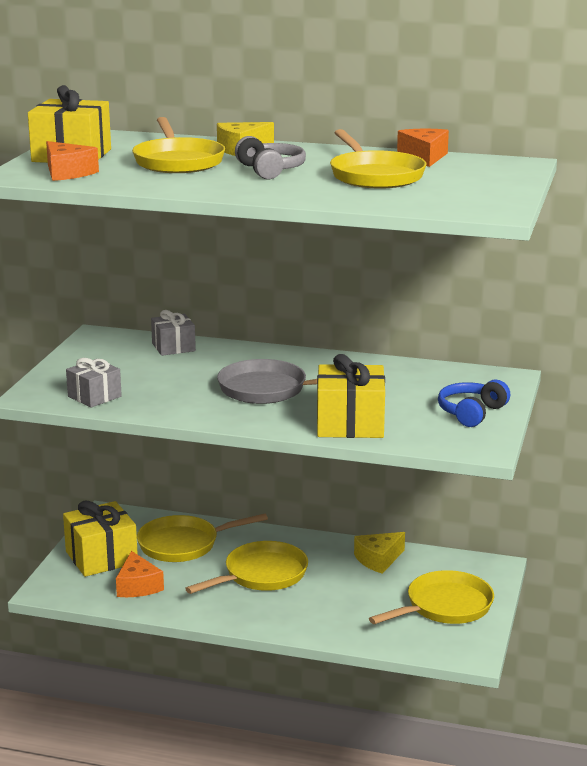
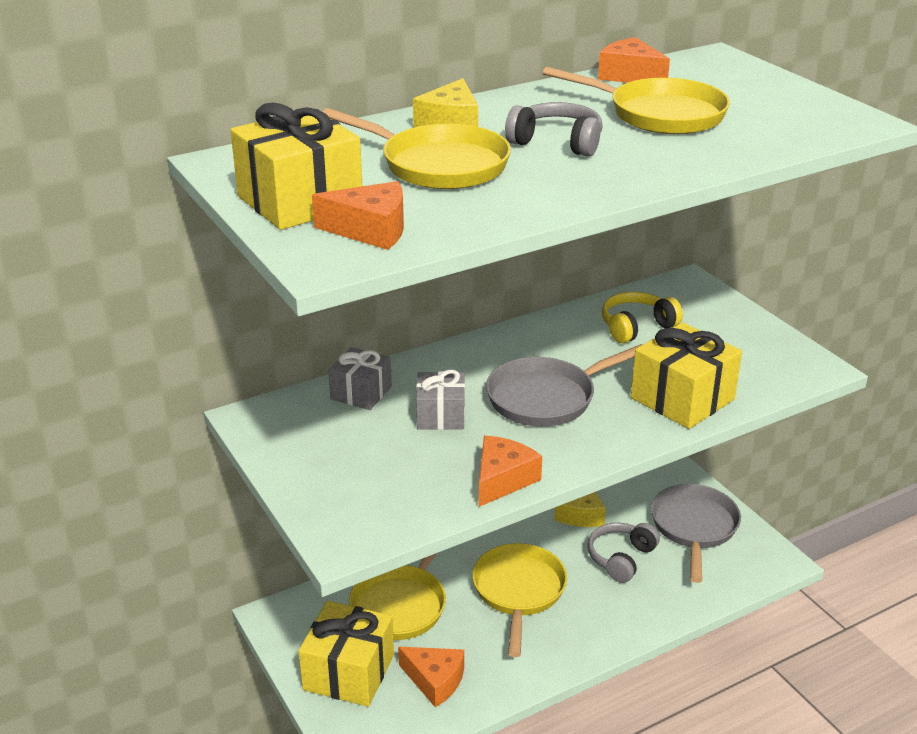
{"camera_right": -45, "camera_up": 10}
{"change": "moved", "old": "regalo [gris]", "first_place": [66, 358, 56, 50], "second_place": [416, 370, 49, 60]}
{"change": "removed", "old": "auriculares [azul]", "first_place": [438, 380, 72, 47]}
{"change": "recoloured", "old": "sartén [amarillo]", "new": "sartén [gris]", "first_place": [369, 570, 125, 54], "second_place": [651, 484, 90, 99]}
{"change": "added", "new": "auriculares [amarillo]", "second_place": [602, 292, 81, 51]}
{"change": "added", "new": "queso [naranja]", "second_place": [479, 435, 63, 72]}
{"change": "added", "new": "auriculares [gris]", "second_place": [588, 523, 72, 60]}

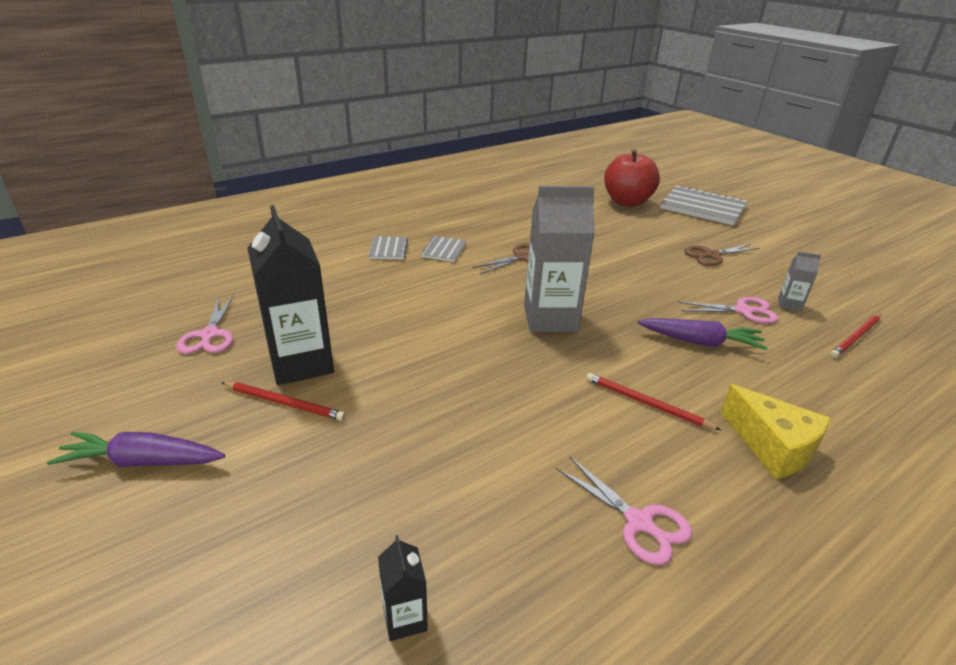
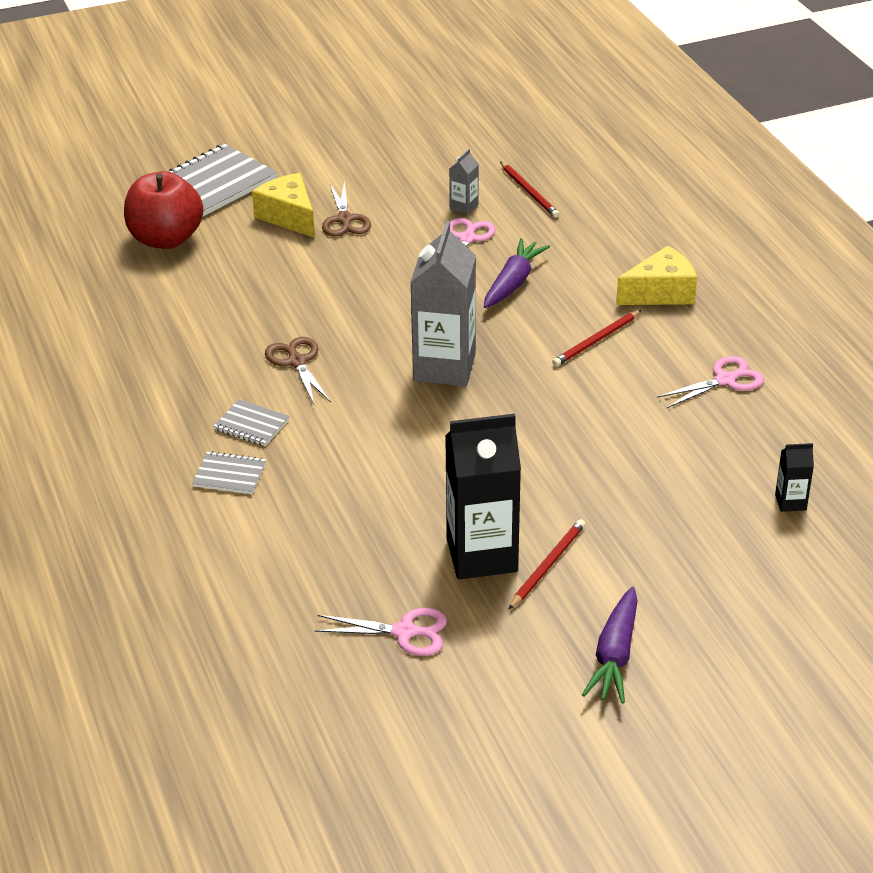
{"camera_right": -75, "camera_up": 5}
{"change": "added", "new": "queso [amarillo]", "second_place": [252, 173, 63, 65]}

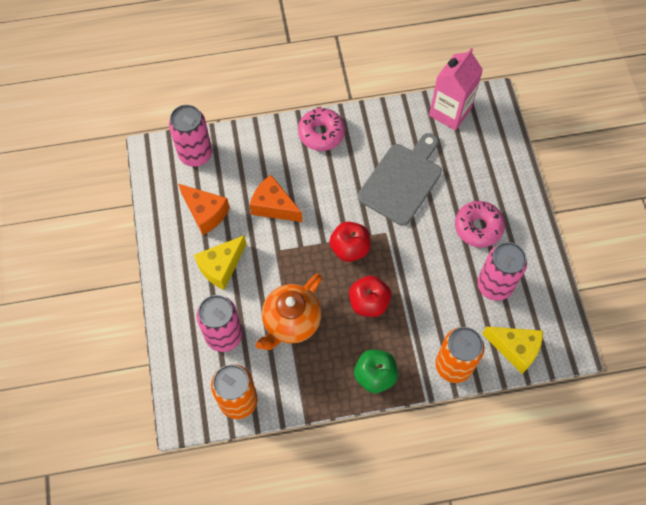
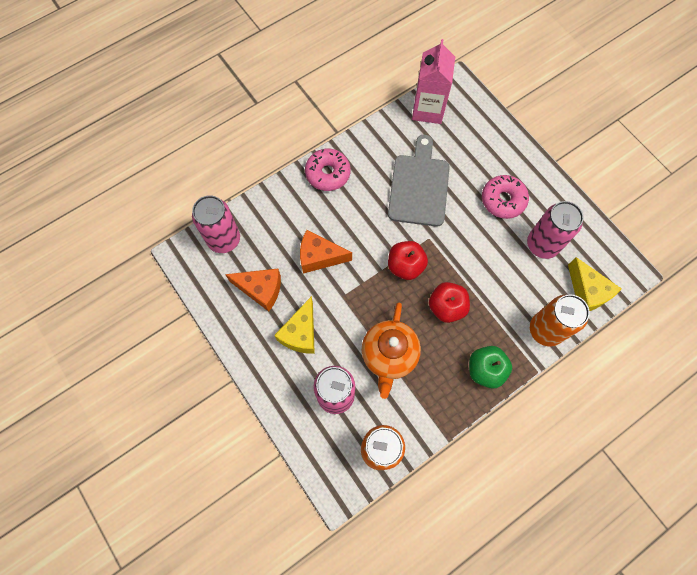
{"camera_right": -25, "camera_up": 5}
{"change": "turned", "old": "queso [amarillo]", "first_place": [482, 326, 61, 48], "second_place": [568, 257, 54, 54], "degrees": 60}

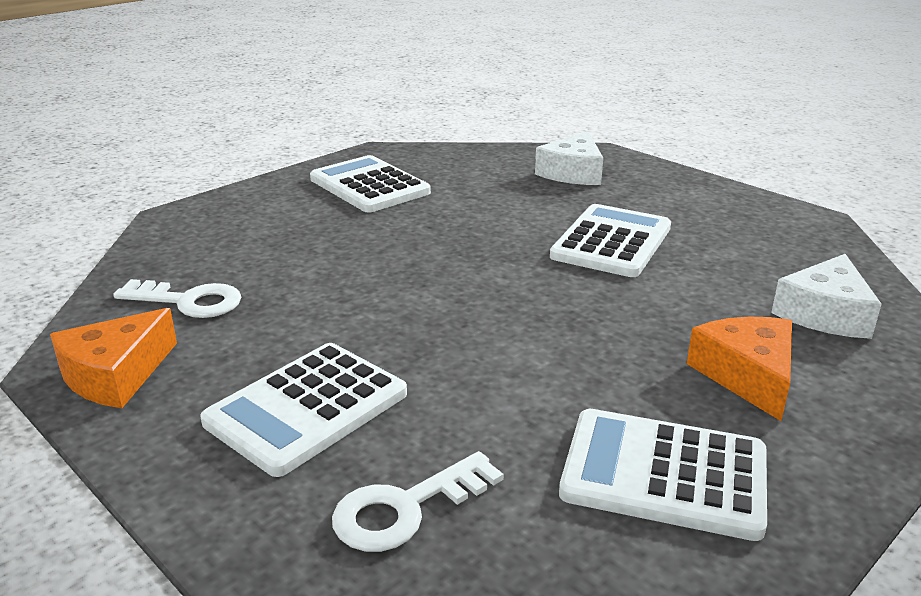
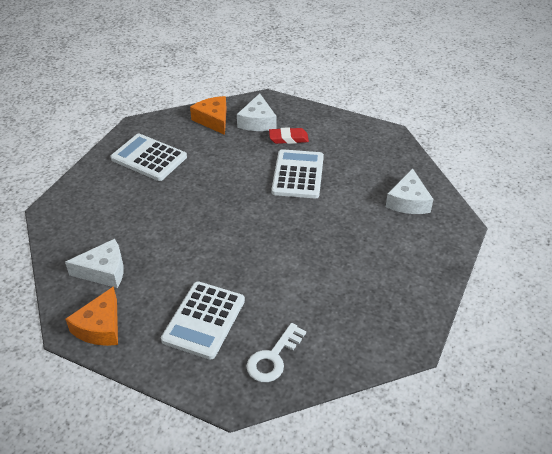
{"camera_right": -20, "camera_up": 15}
{"change": "replaced", "old": "llave [blanco]", "new": "queso [blanco]", "first_place": [113, 279, 128, 39], "second_place": [65, 239, 58, 49]}
{"change": "moved", "old": "queso [naranja]", "first_place": [687, 317, 105, 104], "second_place": [190, 96, 37, 39]}
{"change": "removed", "old": "calculadora [blanco]", "first_place": [559, 409, 208, 132]}
{"change": "added", "new": "goma de borrar [rojo]", "second_place": [269, 127, 40, 17]}

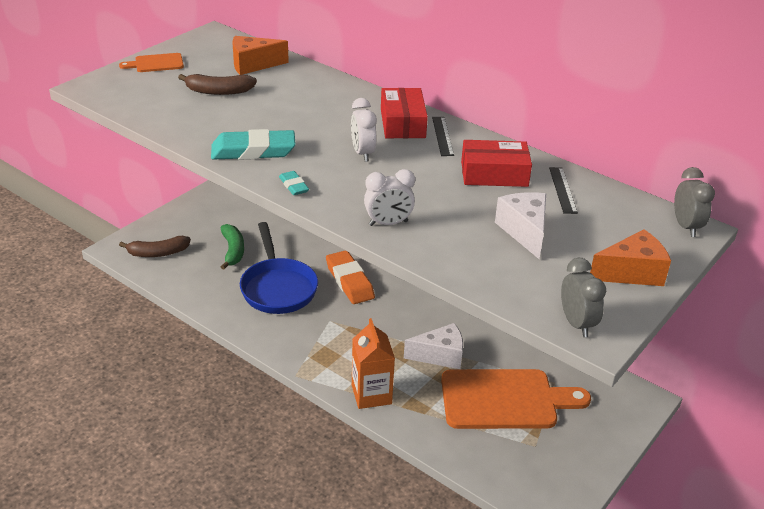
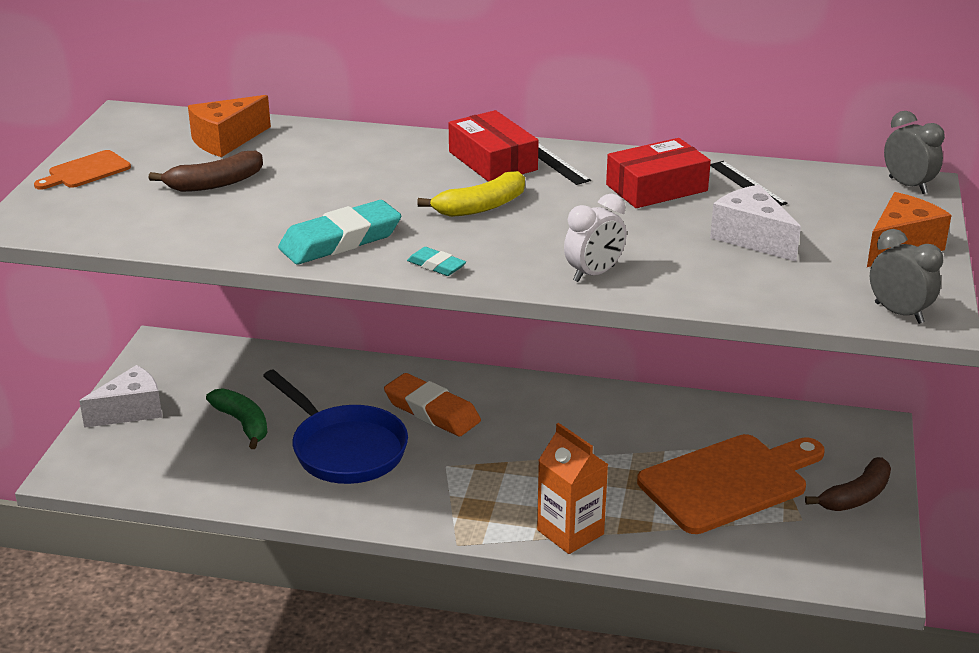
{"camera_right": -25, "camera_up": -5}
{"change": "replaced", "old": "despertador [blanco]", "new": "plátano [amarillo]", "first_place": [351, 98, 26, 64], "second_place": [417, 171, 108, 46]}
{"change": "moved", "old": "plátano [marrón]", "first_place": [119, 236, 72, 21], "second_place": [805, 457, 86, 54]}
{"change": "moved", "old": "queso [blanco]", "first_place": [404, 323, 59, 46], "second_place": [79, 365, 83, 63]}

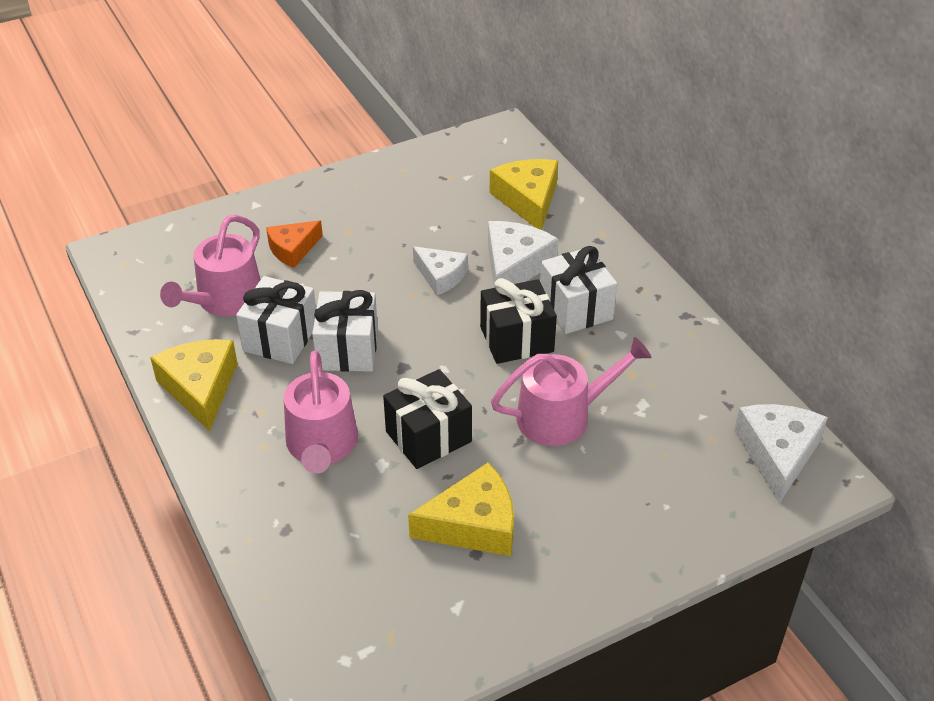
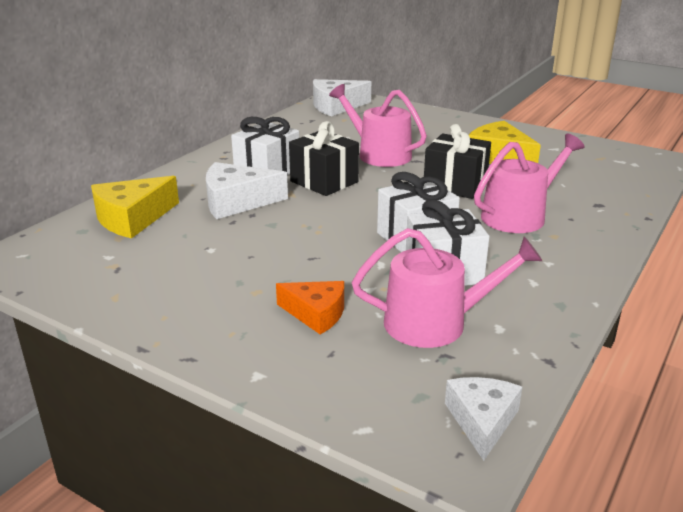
{"camera_right": -120, "camera_up": -15}
{"change": "moved", "old": "queso [blanco]", "first_place": [413, 246, 55, 50], "second_place": [445, 377, 77, 84]}
{"change": "removed", "old": "queso [amarillo]", "first_place": [150, 339, 88, 92]}

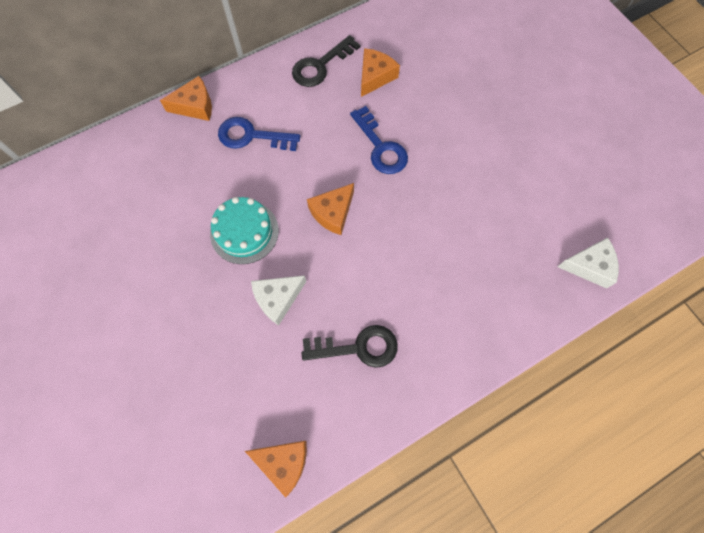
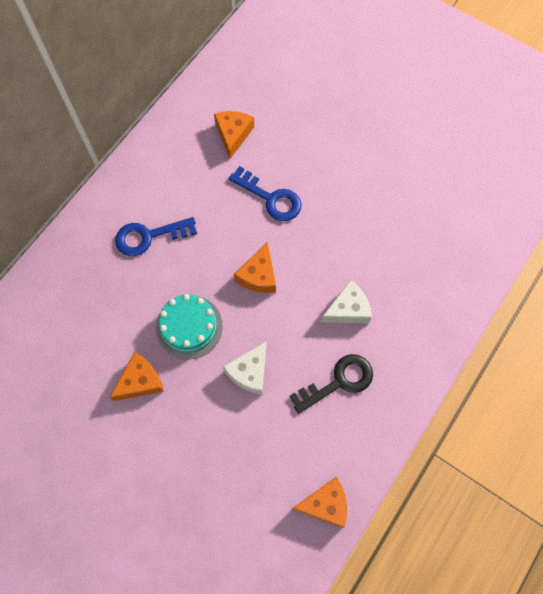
{"camera_right": -25, "camera_up": 0}
{"change": "removed", "old": "llave [negro]", "first_place": [292, 35, 68, 52]}
{"change": "moved", "old": "queso [naranja]", "first_place": [160, 76, 52, 45], "second_place": [109, 352, 55, 49]}
{"change": "moved", "old": "queso [blanco]", "first_place": [557, 237, 62, 52], "second_place": [321, 280, 51, 43]}

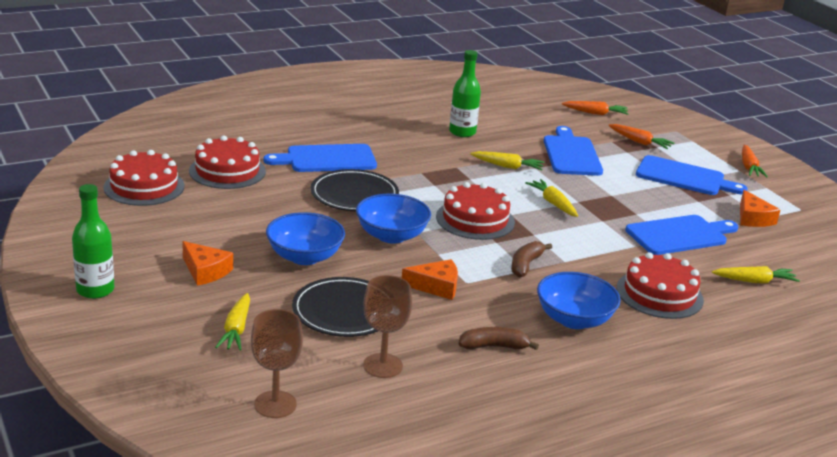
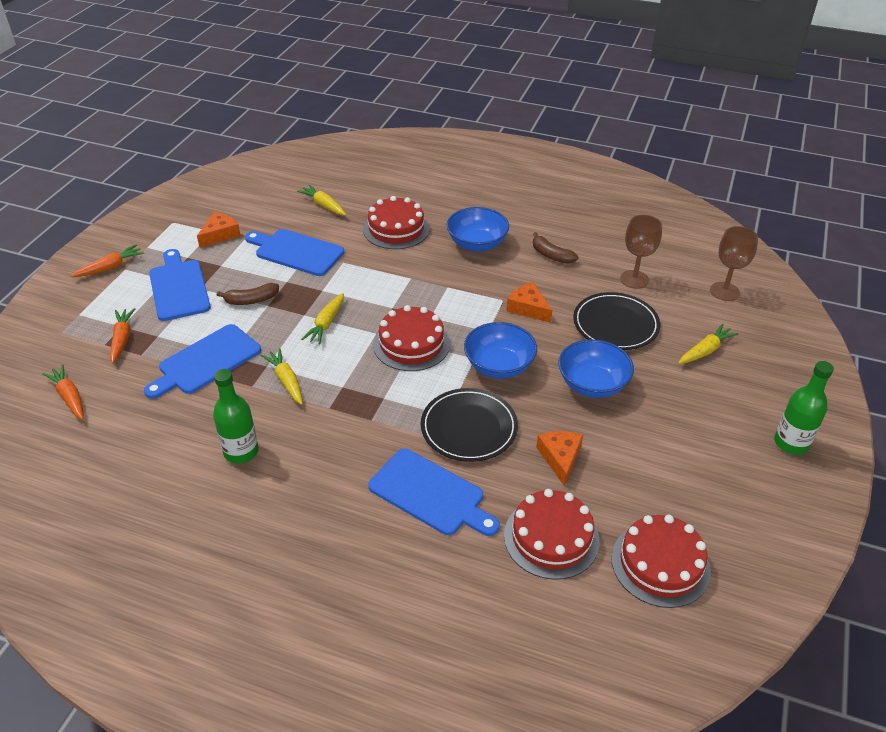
{"camera_right": -130, "camera_up": 15}
{"change": "moved", "old": "queso [naranja]", "first_place": [182, 241, 51, 45], "second_place": [536, 431, 47, 55]}
{"change": "moved", "old": "plátano [marrón]", "first_place": [511, 241, 41, 37], "second_place": [217, 283, 62, 22]}

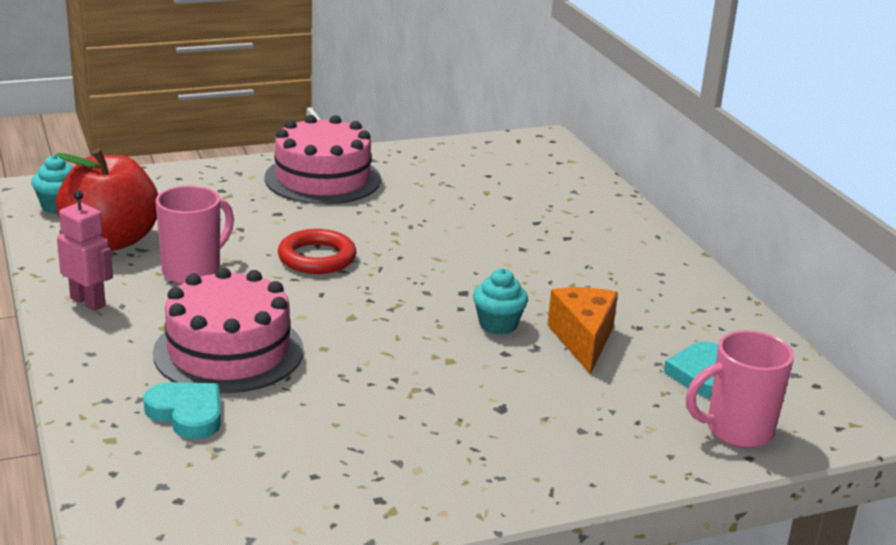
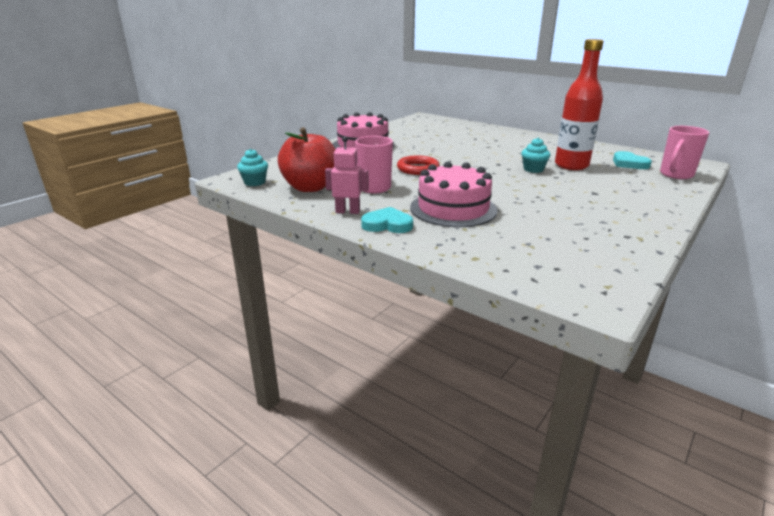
{"camera_right": -30, "camera_up": 0}
{"change": "replaced", "old": "queso [naranja]", "new": "botella [rojo]", "first_place": [548, 287, 70, 87], "second_place": [555, 39, 49, 131]}
{"change": "moved", "old": "corazón [turquesa]", "first_place": [143, 382, 78, 57], "second_place": [361, 207, 52, 26]}

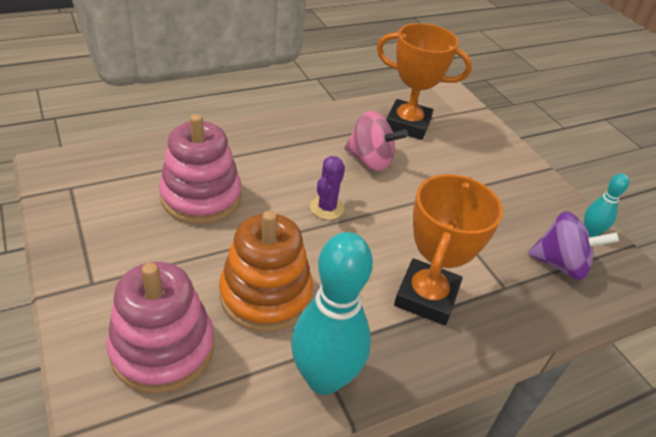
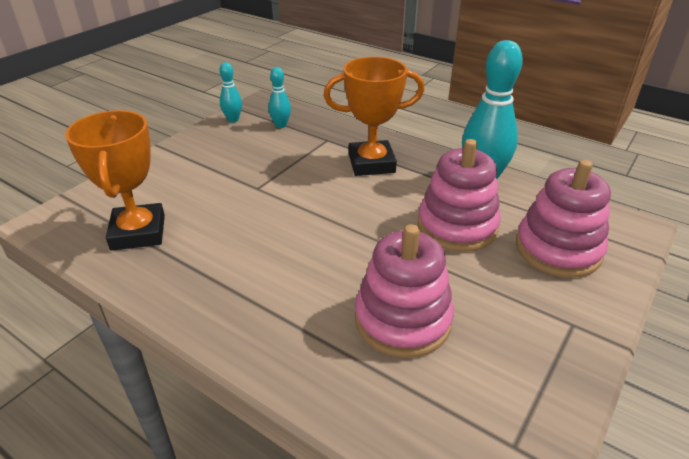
{"camera_right": -115, "camera_up": -5}
{"change": "removed", "old": "peonza [rosa]", "first_place": [344, 111, 64, 60]}
{"change": "removed", "old": "cactus [morado]", "first_place": [310, 156, 35, 64]}
{"change": "recoloured", "old": "juguete apilable [naranja]", "new": "juguete apilable [rosa]", "first_place": [219, 211, 94, 121], "second_place": [418, 139, 83, 113]}
{"change": "replaced", "old": "peonza [morado]", "new": "bolo [turquesa]", "first_place": [528, 211, 91, 69], "second_place": [268, 67, 23, 61]}

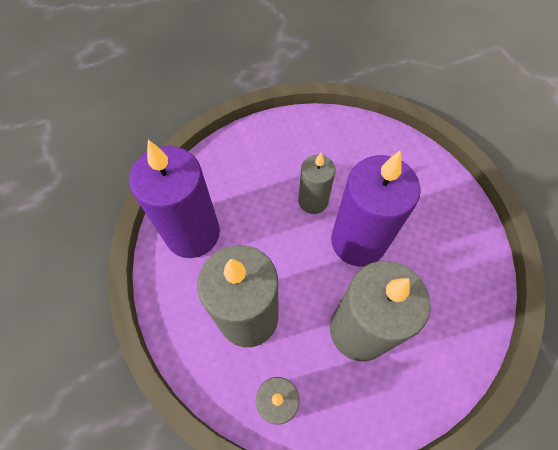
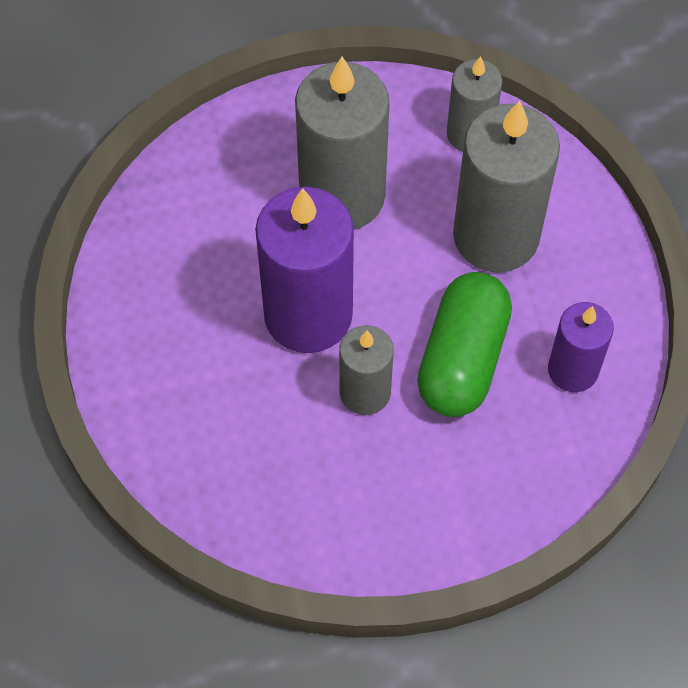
{"camera_right": -170, "camera_up": 0}
{"change": "resized", "old": "vela [morado]", "first_place": [129, 140, 91, 118], "second_place": [548, 302, 66, 90], "factor": 0.57}
{"change": "added", "new": "cápsula [verde]", "second_place": [417, 272, 95, 145]}

